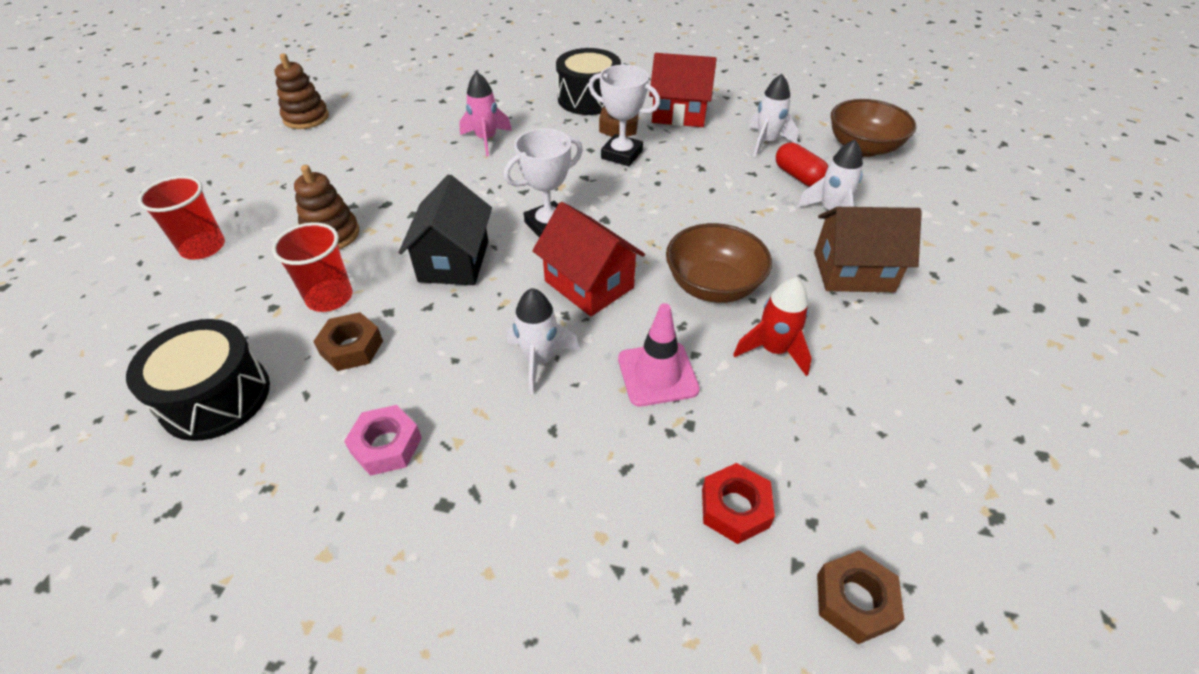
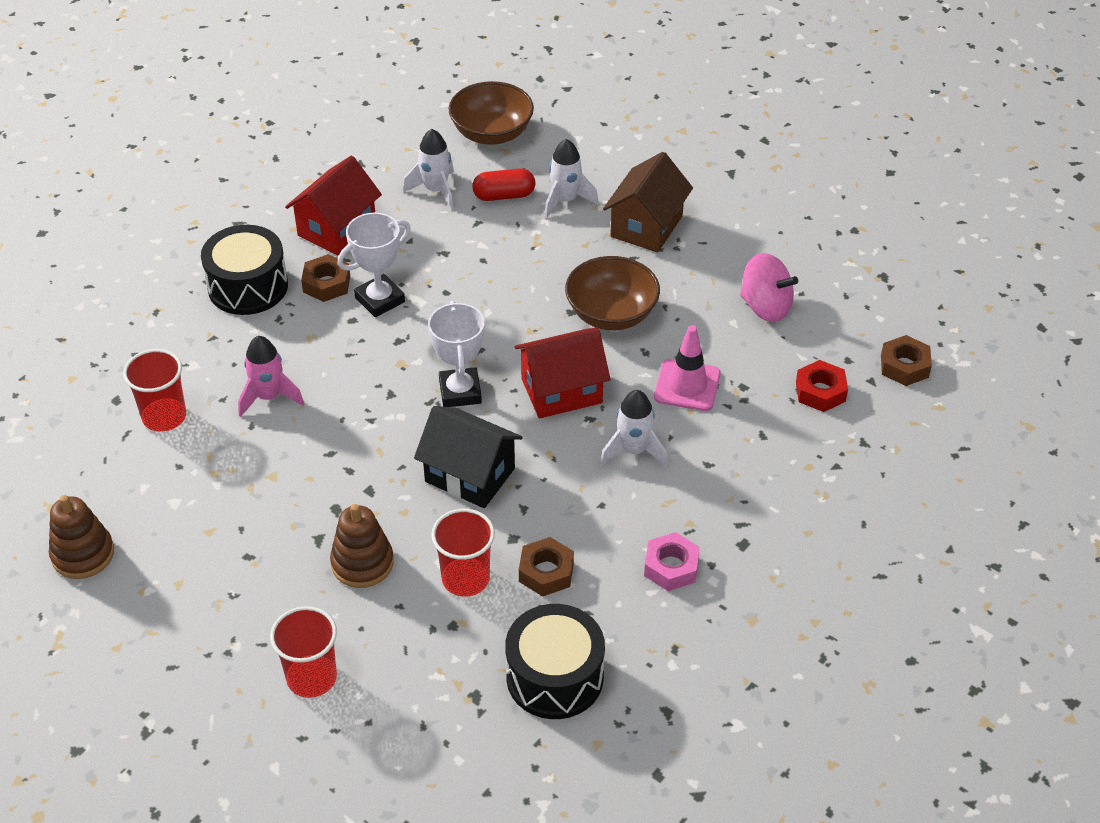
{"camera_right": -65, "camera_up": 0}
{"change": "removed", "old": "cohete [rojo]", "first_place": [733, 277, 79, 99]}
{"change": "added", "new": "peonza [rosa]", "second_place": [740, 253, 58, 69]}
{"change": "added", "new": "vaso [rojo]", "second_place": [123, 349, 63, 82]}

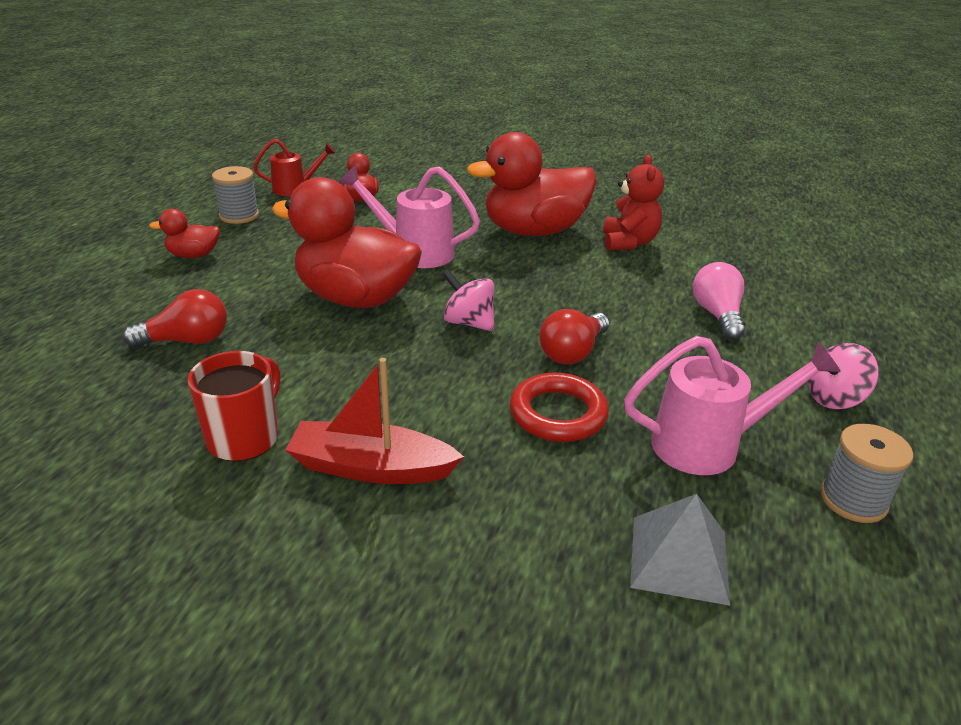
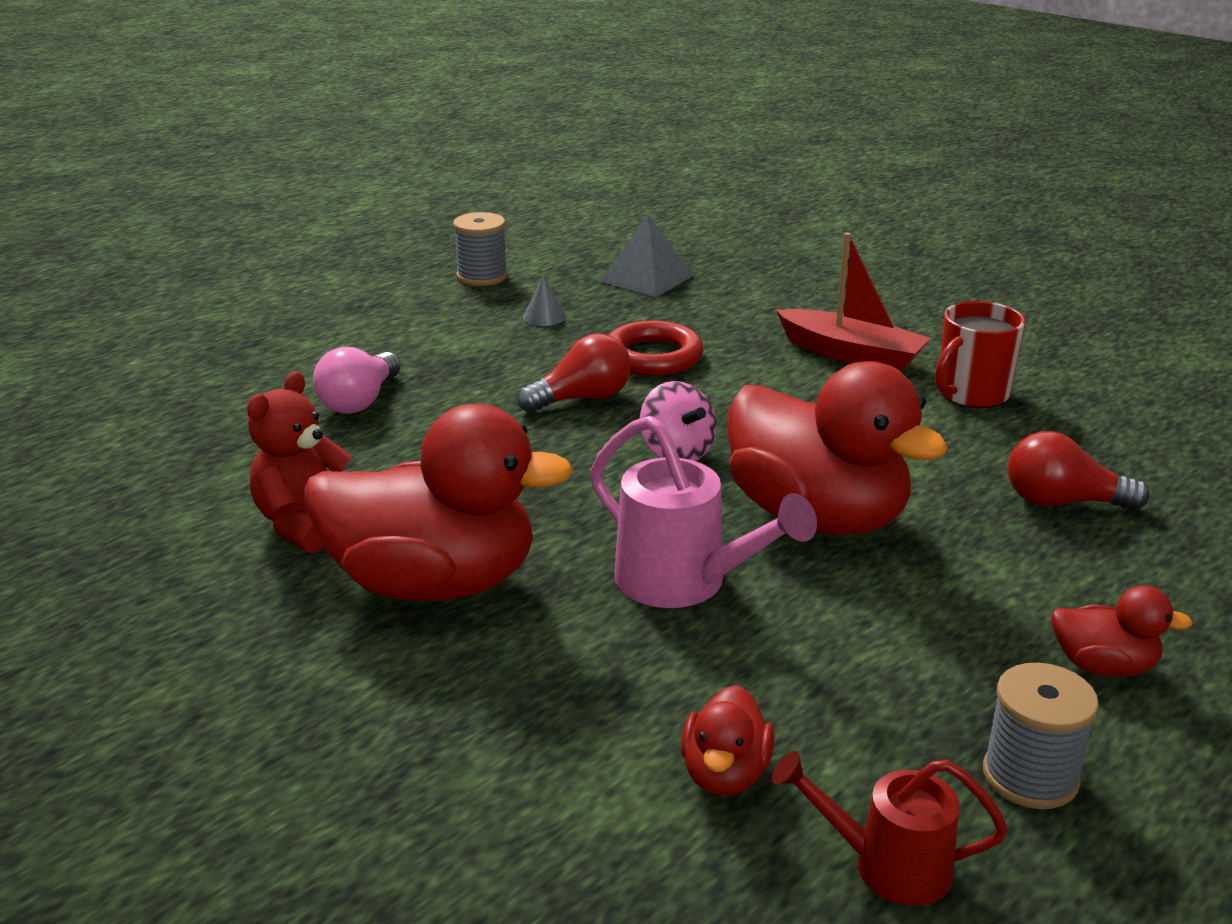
{"camera_right": -155, "camera_up": -5}
{"change": "replaced", "old": "regadera [rosa]", "new": "cono [gris]", "first_place": [624, 336, 217, 139], "second_place": [523, 275, 43, 51]}
{"change": "removed", "old": "peonza [rosa]", "first_place": [808, 343, 71, 66]}

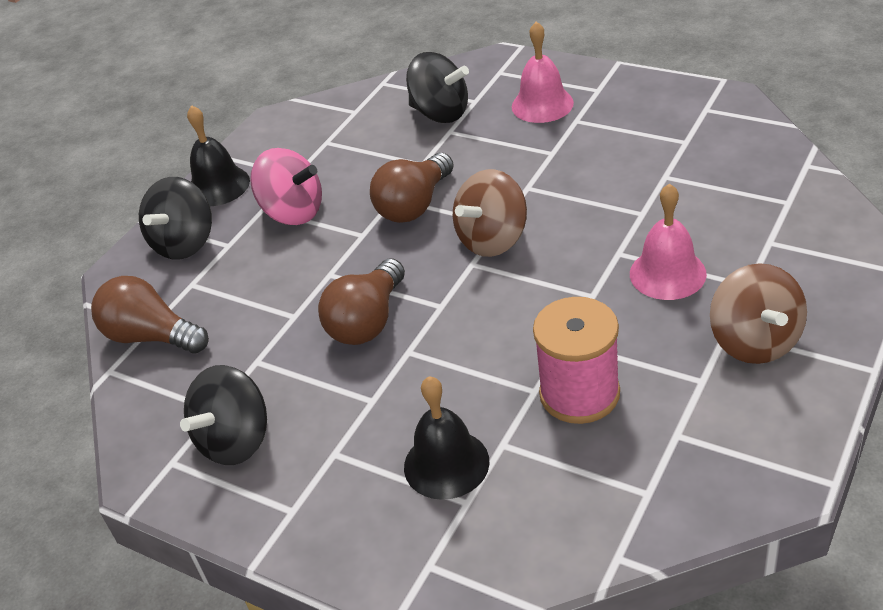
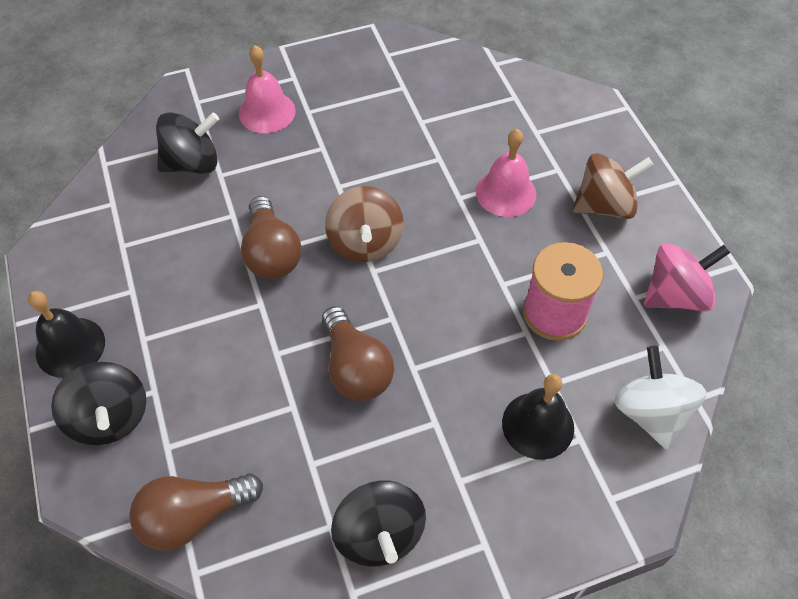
{"camera_right": -55, "camera_up": 15}
{"change": "moved", "old": "peonza [rosa]", "first_place": [250, 148, 72, 77], "second_place": [644, 243, 86, 69]}
{"change": "turned", "old": "peonza [marrón]", "first_place": [710, 263, 97, 101], "second_place": [572, 153, 82, 66], "degrees": -45}
{"change": "added", "new": "peonza [blanco]", "second_place": [614, 346, 93, 104]}

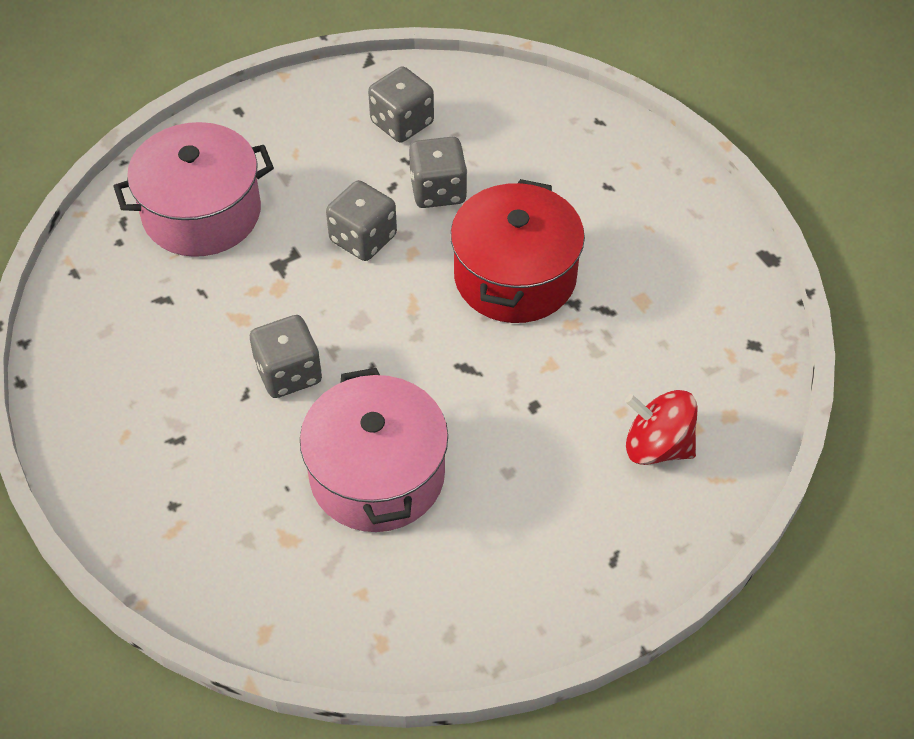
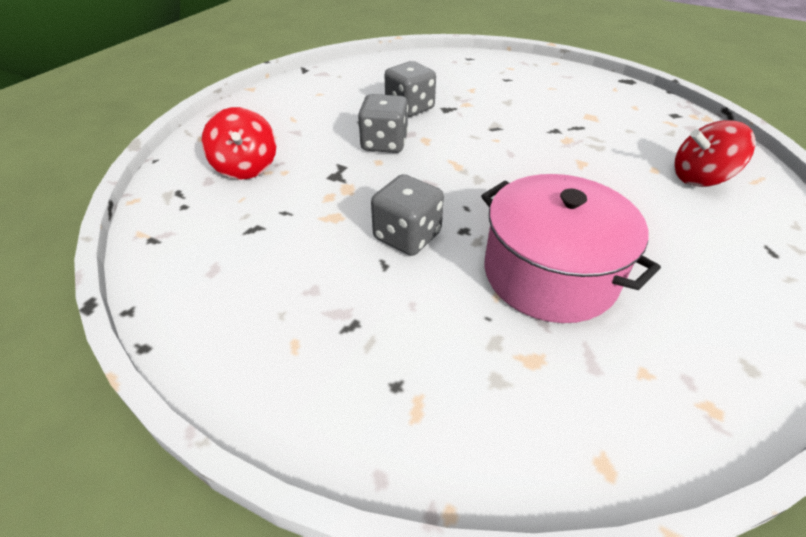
{"camera_right": -30, "camera_up": -10}
{"change": "removed", "old": "dado [gris]", "first_place": [368, 66, 66, 77]}
{"change": "replaced", "old": "olla [rosa]", "new": "peonza [rojo]", "first_place": [113, 122, 161, 135], "second_place": [201, 107, 75, 73]}
{"change": "removed", "old": "olla [rojo]", "first_place": [451, 179, 134, 144]}

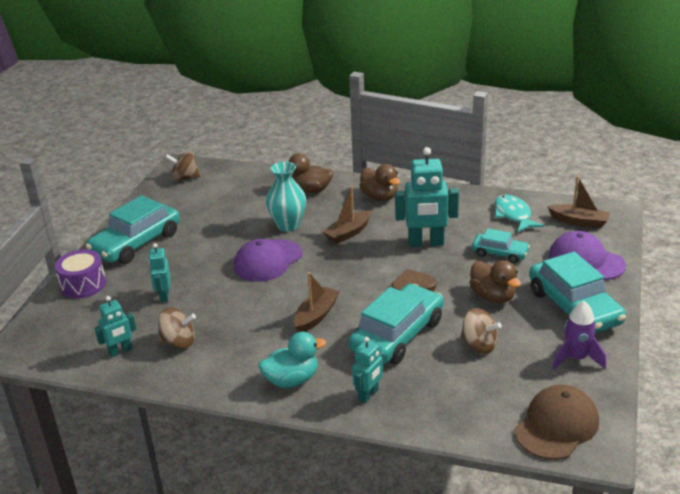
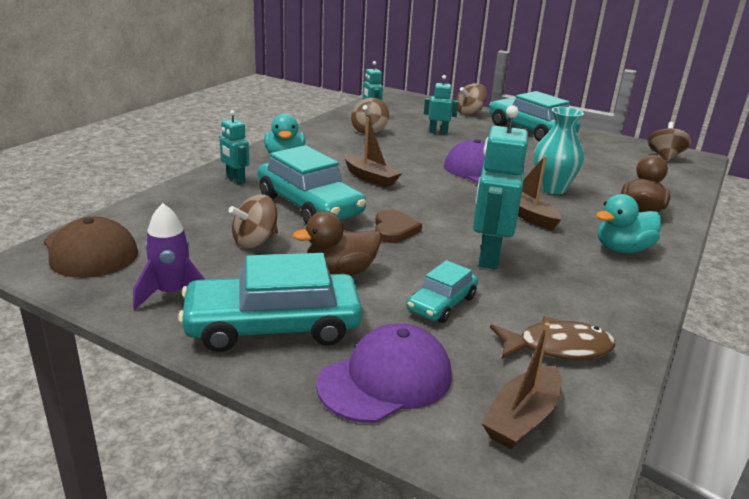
{"camera_right": 100, "camera_up": -5}
{"change": "recoloured", "old": "pato [marrón]", "new": "pato [turquesa]", "first_place": [359, 164, 41, 37], "second_place": [596, 194, 66, 59]}
{"change": "recoloured", "old": "pez [turquesa]", "new": "pez [marrón]", "first_place": [495, 195, 49, 37], "second_place": [490, 316, 126, 44]}
{"change": "replaced", "old": "tambor [morado]", "new": "peonza [marrón]", "first_place": [55, 250, 51, 48], "second_place": [456, 83, 31, 32]}

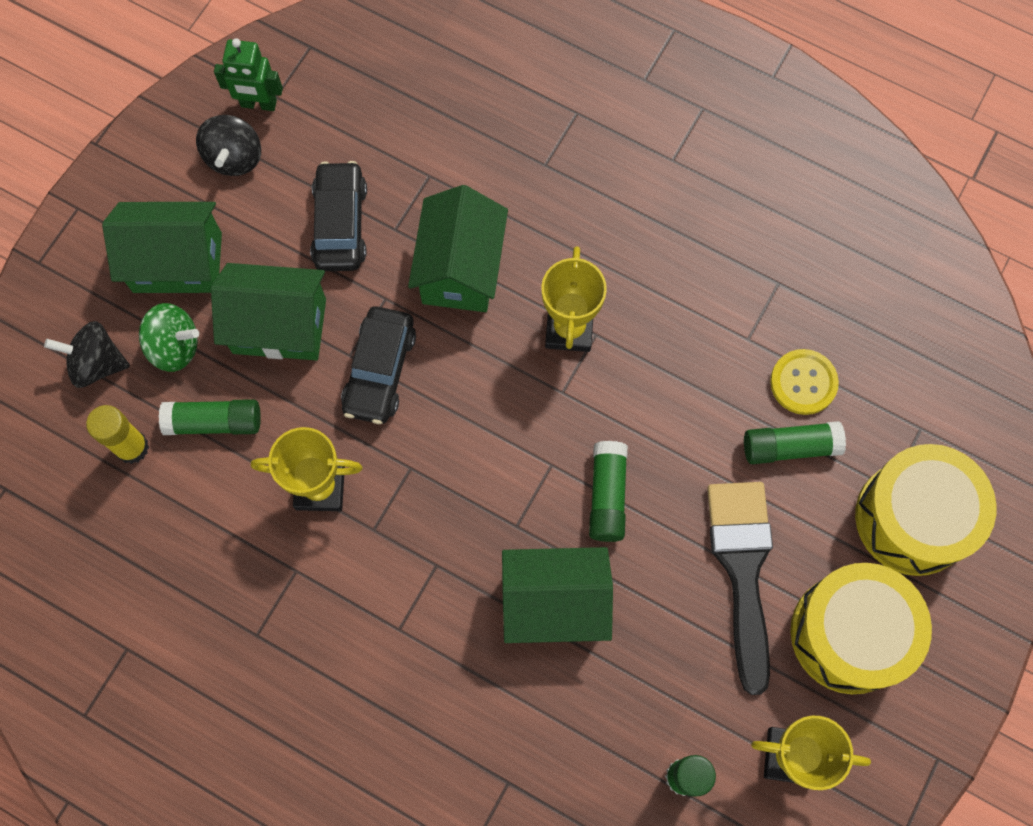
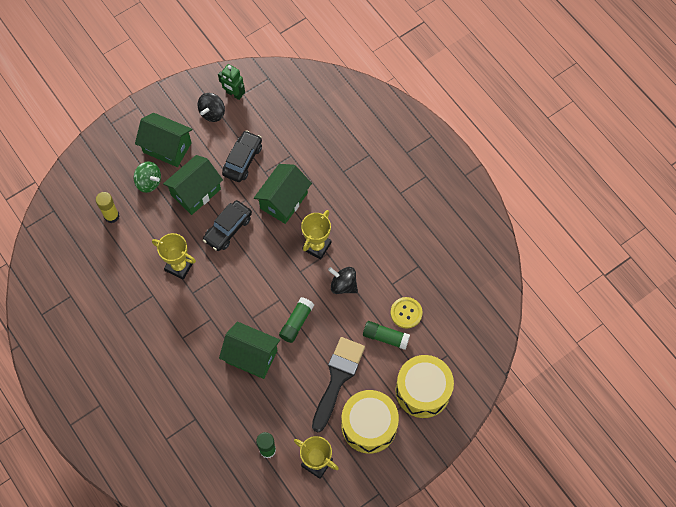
{"camera_right": 25, "camera_up": -5}
{"change": "turned", "old": "casa [verde]", "first_place": [211, 263, 115, 97], "second_place": [163, 155, 60, 60], "degrees": -75}
{"change": "moved", "old": "peonza [negro]", "first_place": [44, 321, 86, 67], "second_place": [328, 267, 30, 27]}
{"change": "removed", "old": "barra de pegamento [verde]", "first_place": [159, 399, 102, 36]}

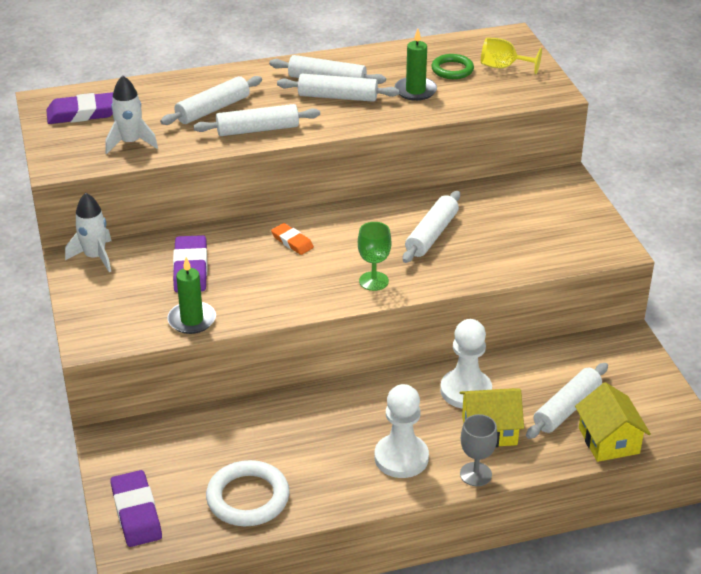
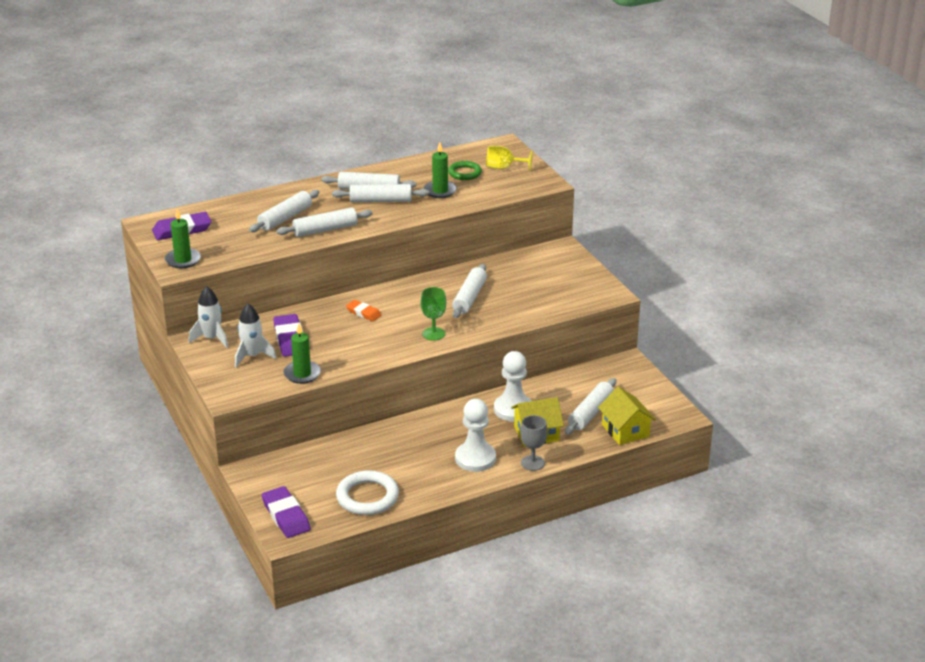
{"camera_right": -10, "camera_up": -5}
{"change": "moved", "old": "cohete [blanco]", "first_place": [106, 76, 52, 78], "second_place": [235, 304, 41, 63]}
{"change": "added", "new": "vela [verde]", "second_place": [165, 209, 36, 59]}

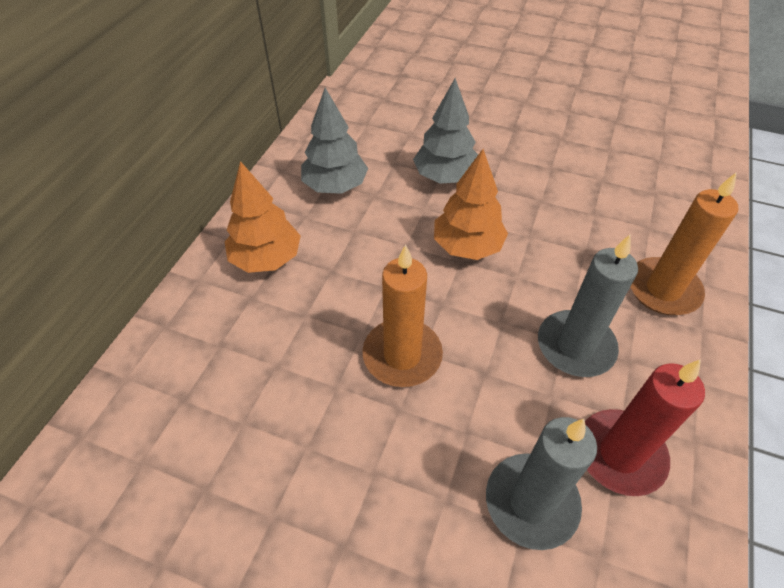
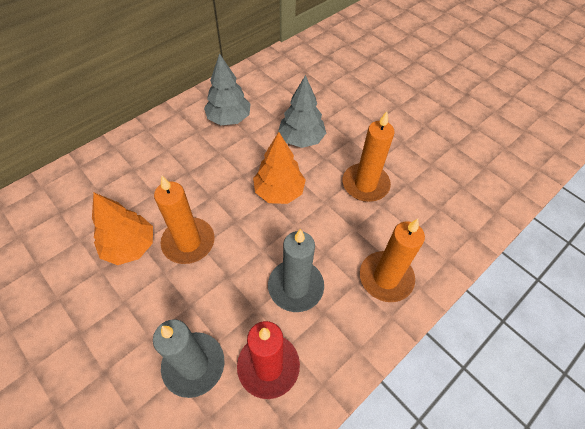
{"camera_right": 25, "camera_up": 5}
{"change": "moved", "old": "árbol [naranja]", "first_place": [225, 161, 76, 112], "second_place": [92, 193, 61, 72]}
{"change": "added", "new": "vela [naranja]", "second_place": [343, 111, 52, 91]}

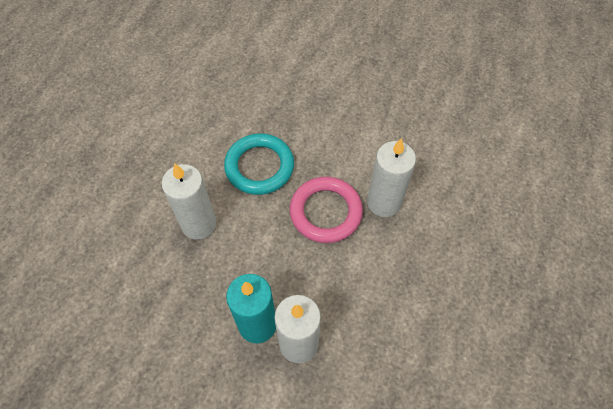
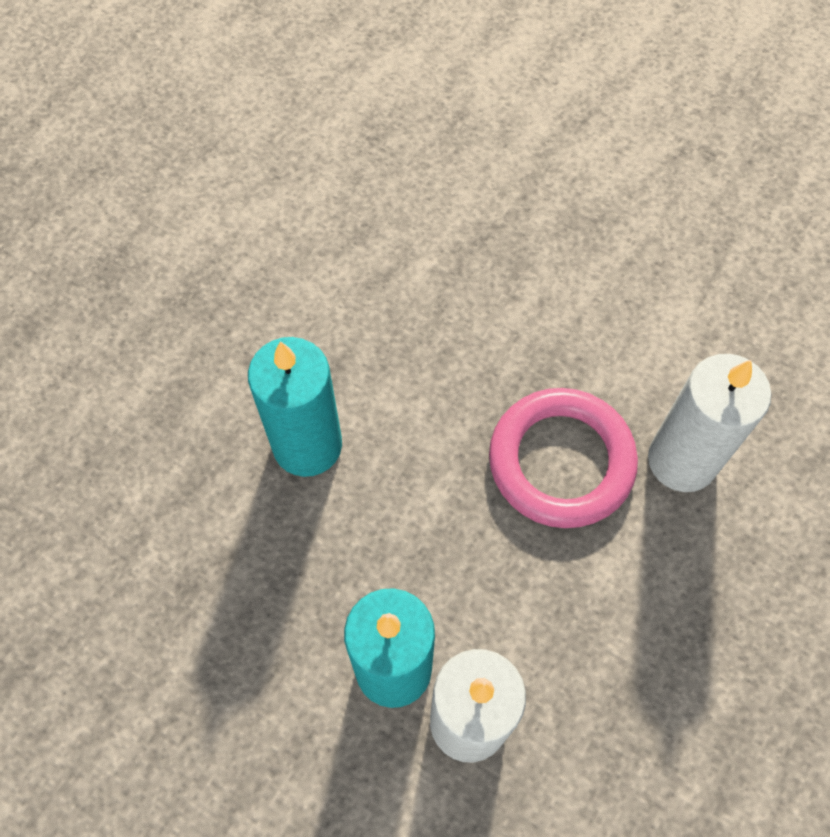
{"camera_right": 10, "camera_up": 5}
{"change": "removed", "old": "anillo [turquesa]", "first_place": [224, 133, 70, 62]}
{"change": "recoloured", "old": "vela [blanco]", "new": "vela [turquesa]", "first_place": [162, 163, 54, 76], "second_place": [248, 337, 94, 140]}

